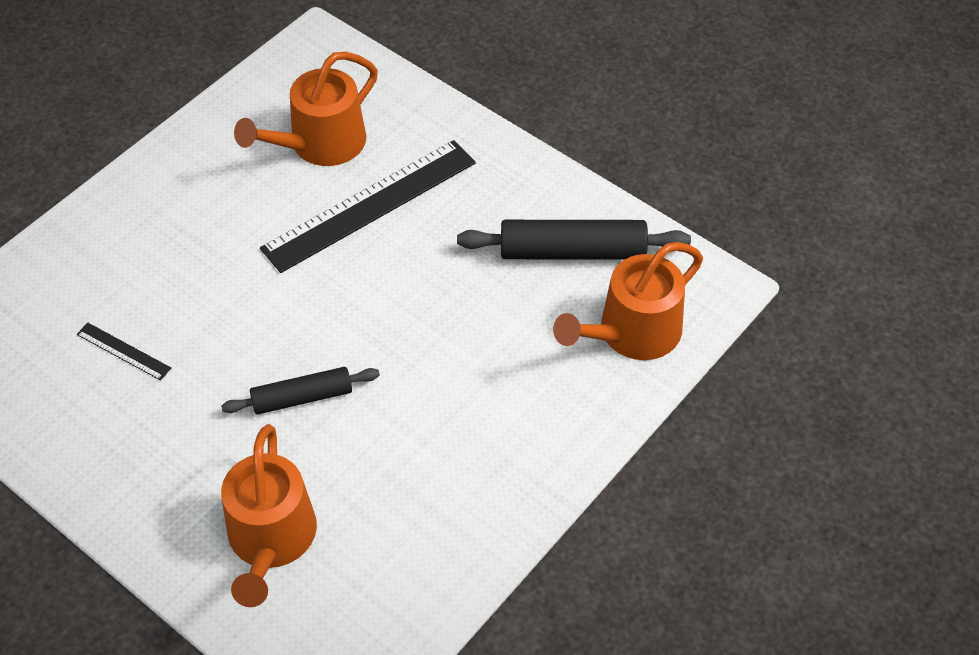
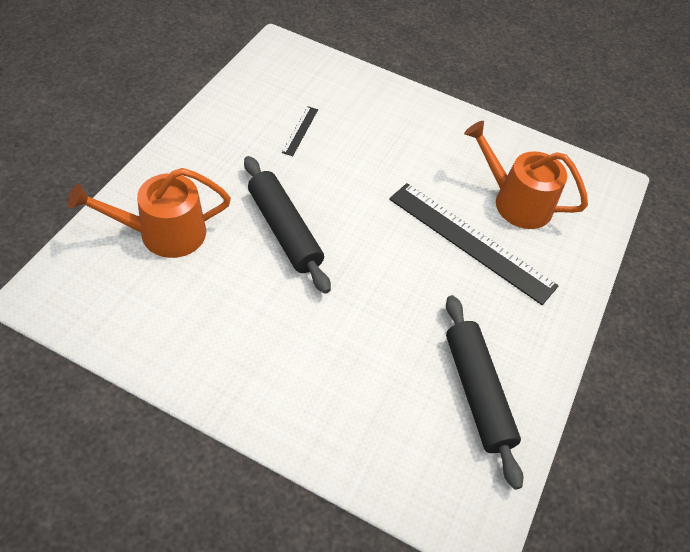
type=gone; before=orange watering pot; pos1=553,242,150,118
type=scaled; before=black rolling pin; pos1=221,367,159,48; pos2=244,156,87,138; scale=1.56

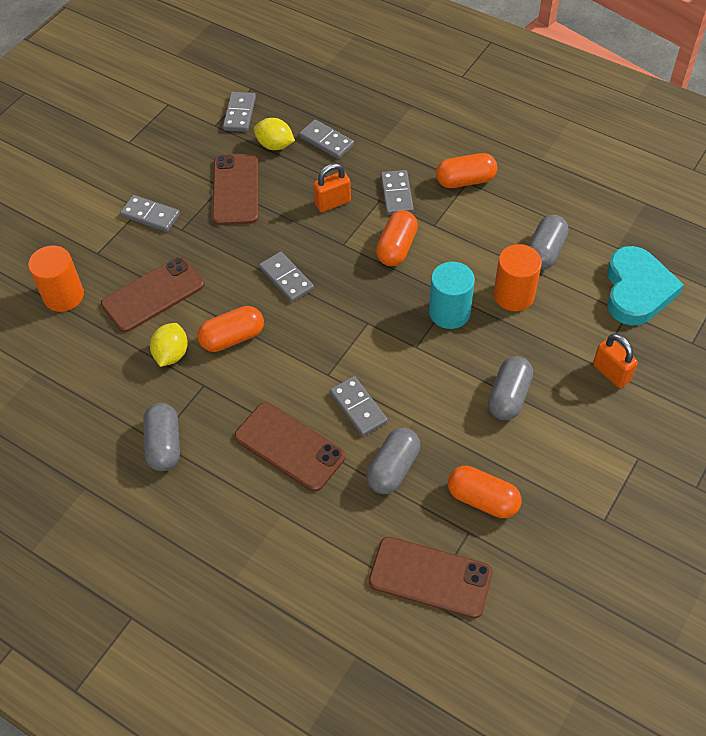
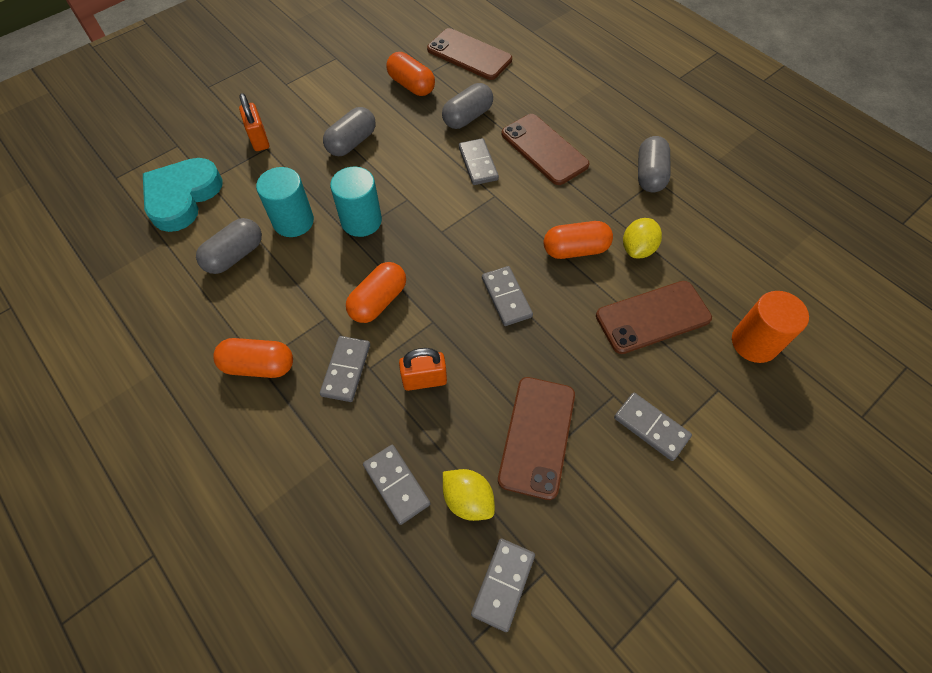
type=repainted; before=orange cylinder shape; after=teal cylinder shape; pos1=494,244,48,67; pos2=256,167,58,70

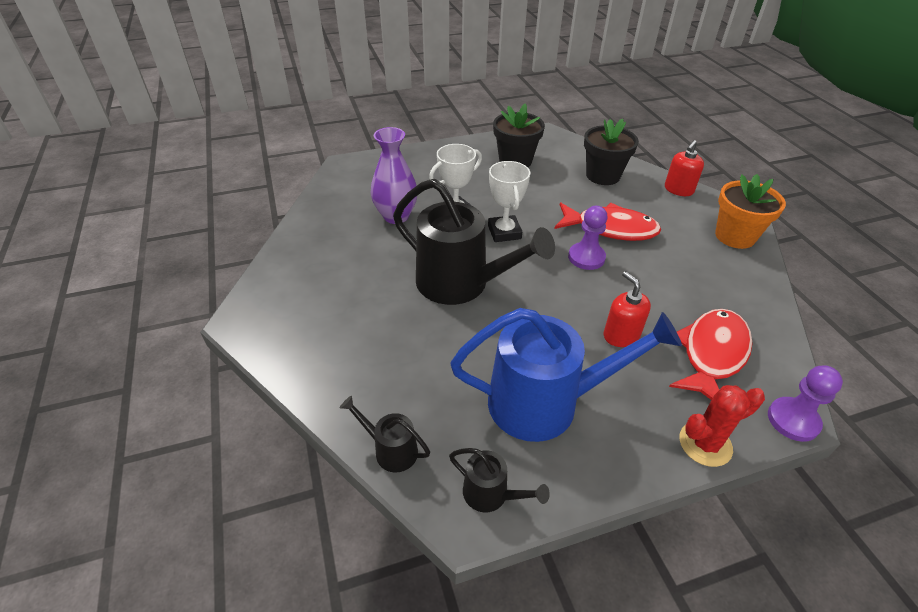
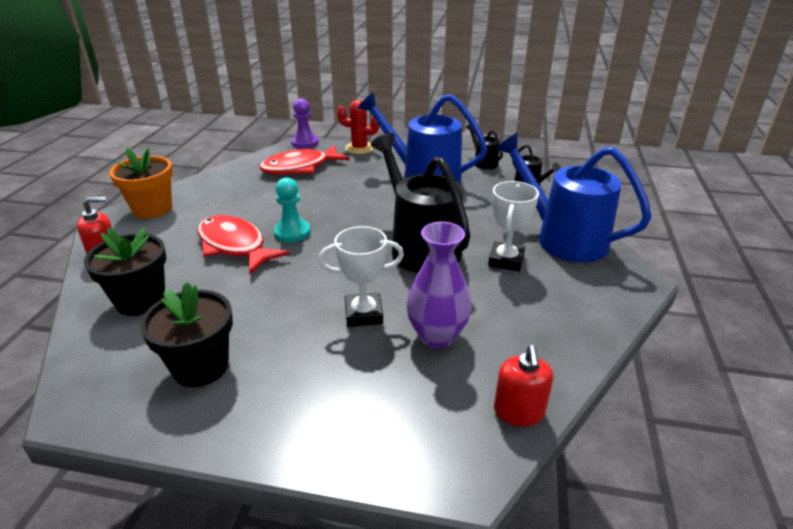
type=shifted; before=white trophy; pos1=488,161,42,81; pos2=488,181,51,90
type=repainted; before=royal purple chess pawn; after=teal chess pawn; pos1=568,206,40,64; pos2=274,177,37,65
type=shifted; before=crimson soap dispenser; pos1=604,271,47,76; pos2=494,345,59,81
type=new; after=royal blue watering pot; pos2=496,133,156,129

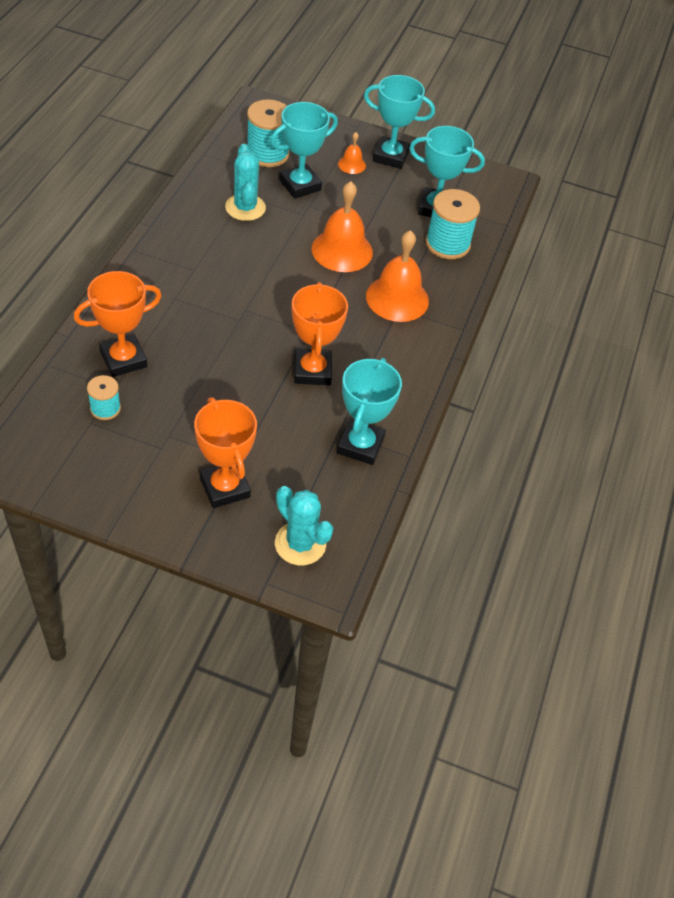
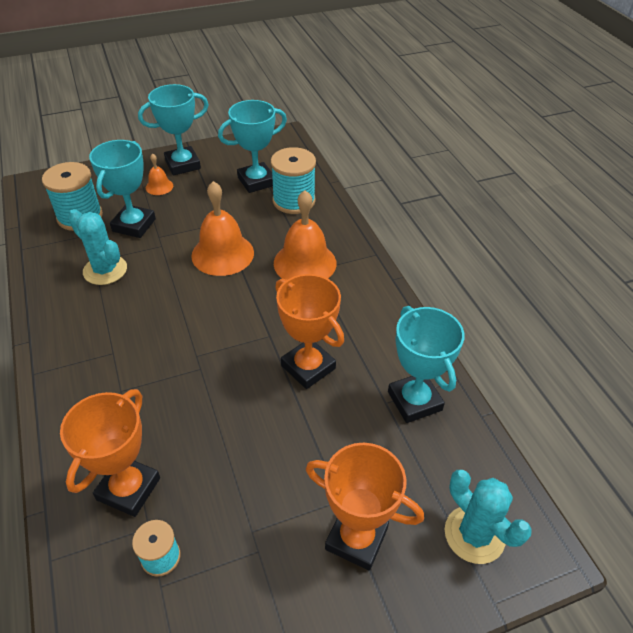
type=rotated; before=teal saguaro cactus; pos1=275,486,58,79; pos2=445,470,87,94; turn=45

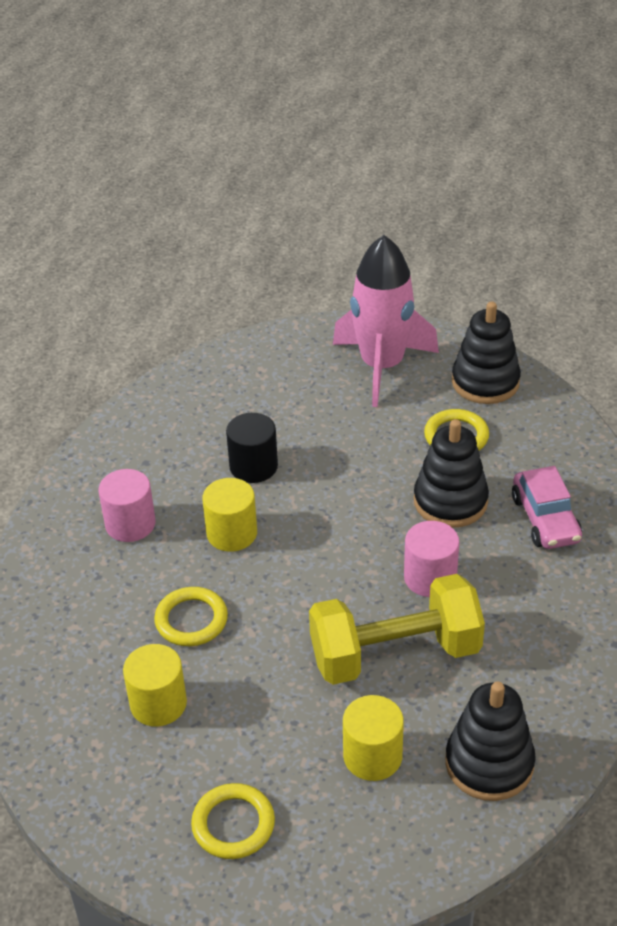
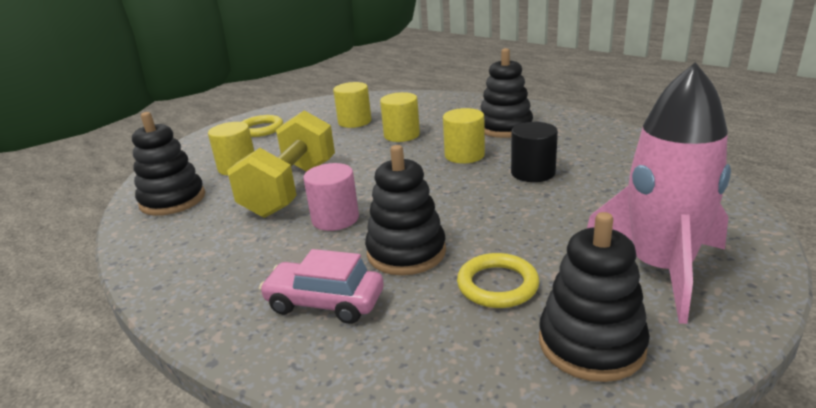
type=swapped; before=rose-pink cylinder shape; after=black stacking toy; pos1=98,469,57,73; pos2=481,48,52,90
type=swapped; before=yellow ring; after=yellow cylinder shape; pos1=154,587,74,59; pos2=380,92,40,50

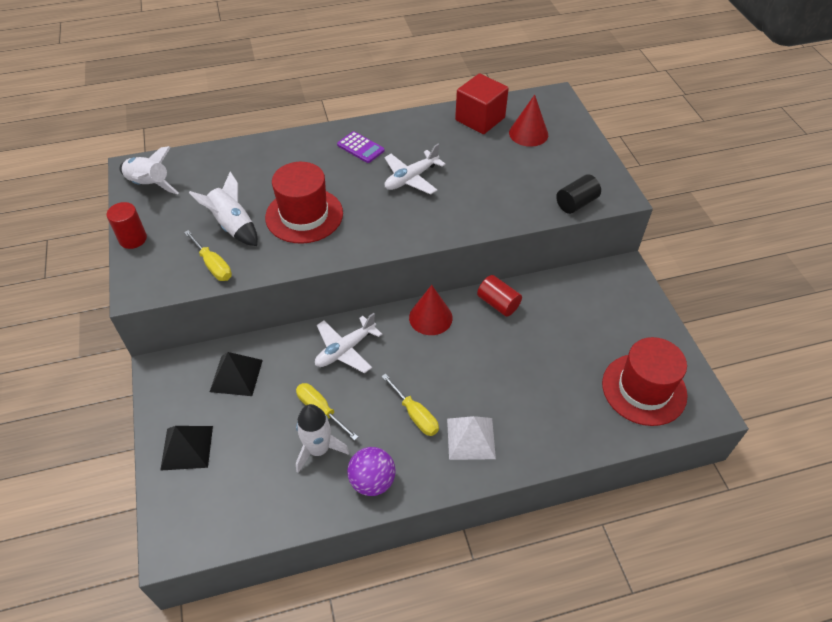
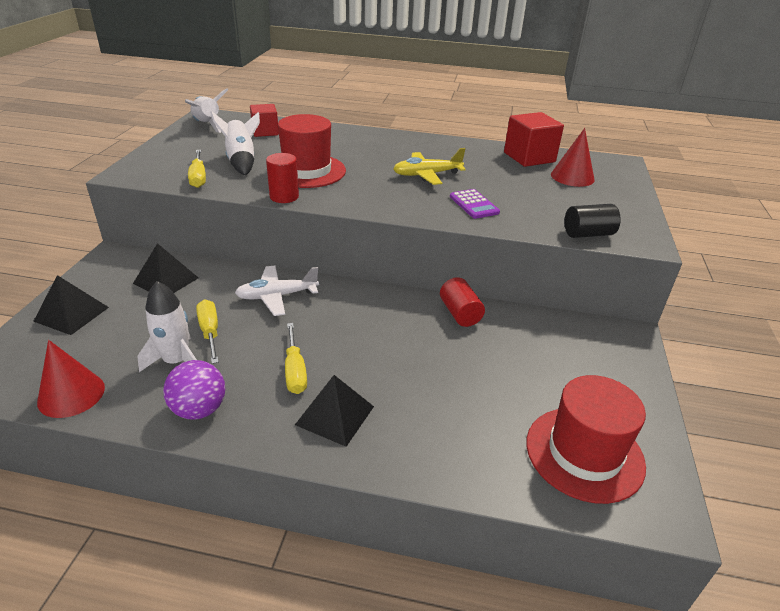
type=shifted; before=royal purple pocket calculator; pos1=337,131,48,32; pos2=450,189,50,30
type=repainted; before=white toy plane; after=yellow toy plane; pos1=384,144,62,51; pos2=393,148,73,37
type=shifted; before=crimson cylinder shape; pos1=107,202,40,47; pos2=266,153,33,50
type=shifted; before=crimson cone shape; pos1=409,285,44,50; pos2=37,340,68,78
type=repainted; before=white pyramid; after=black pyramid; pos1=447,416,49,44; pos2=295,375,79,72
type=new; after=crimson block; pos2=250,104,29,33

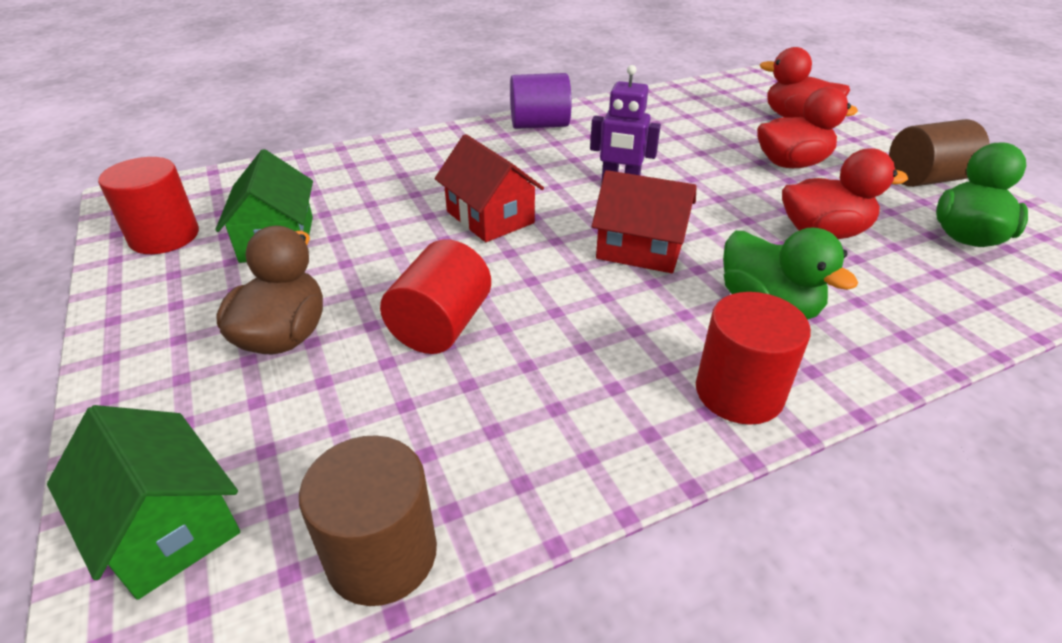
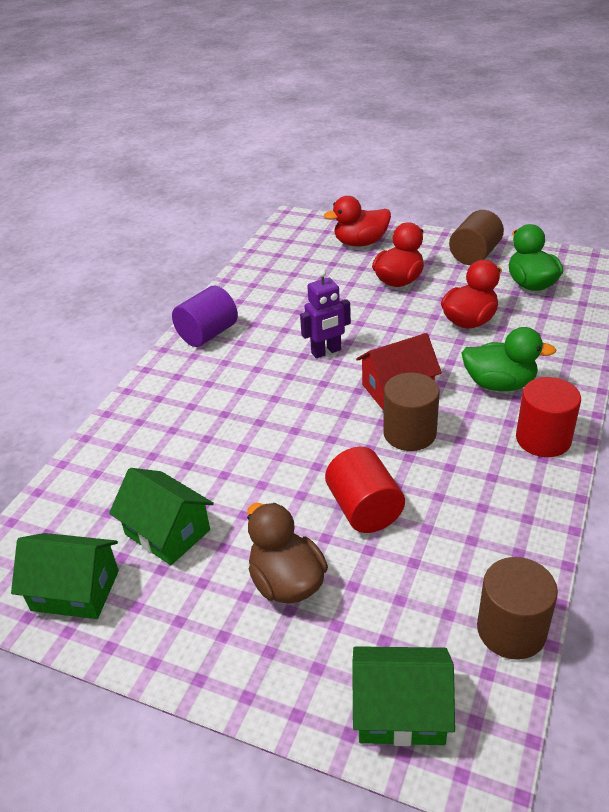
type=gone; before=crimson house; pos1=435,134,109,108
type=swapped; before=crimson cylinder shape; after=emerald house; pos1=98,157,101,97; pos2=11,533,108,86
type=new; after=dark brown cylinder shape; pos2=383,373,57,78

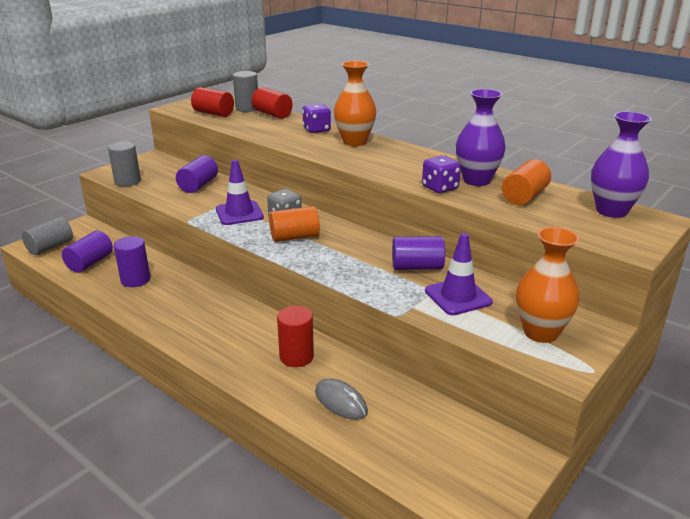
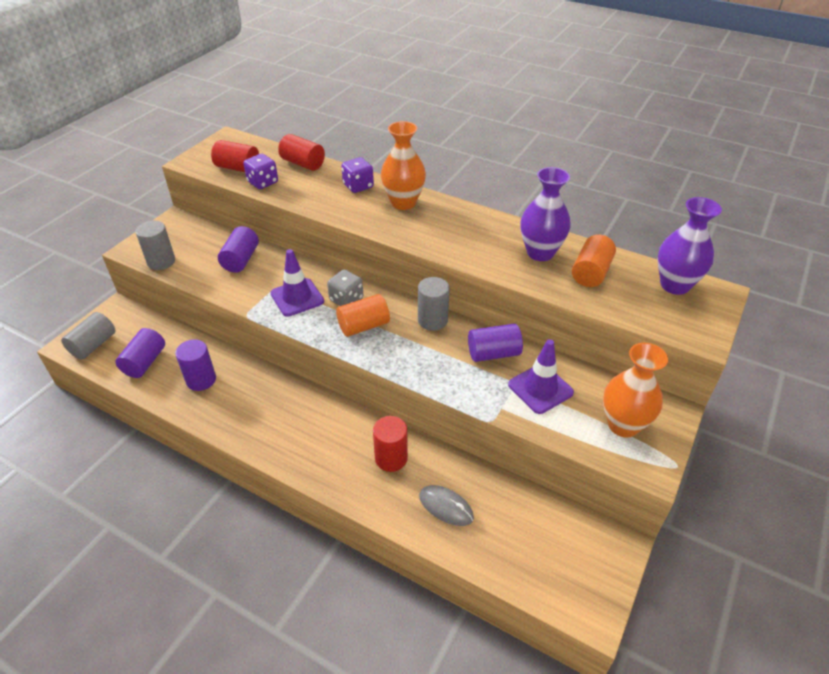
type=shifted; before=ash-grey cylinder shape; pos1=233,71,25,41; pos2=418,277,32,54
type=shifted; before=royal purple dice; pos1=422,155,39,38; pos2=243,154,35,35

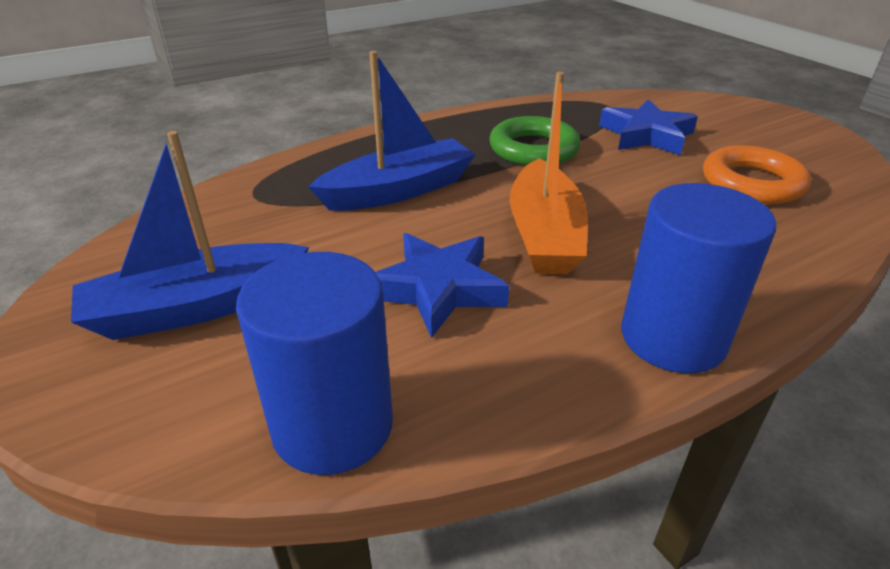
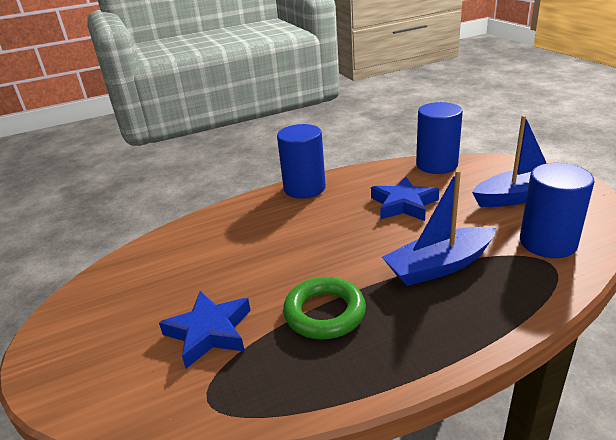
type=gone; before=orange toy boat; pos1=510,72,78,202
type=gone; before=orange ring; pos1=703,145,108,59
type=new; after=royal blue cylinder shape; pos2=520,163,74,95

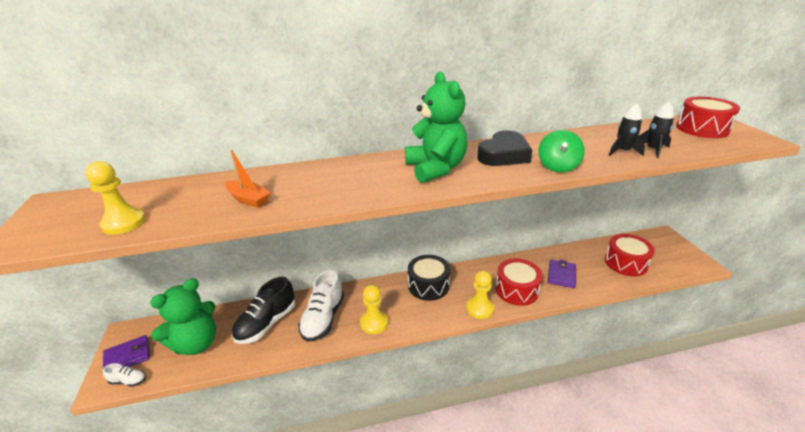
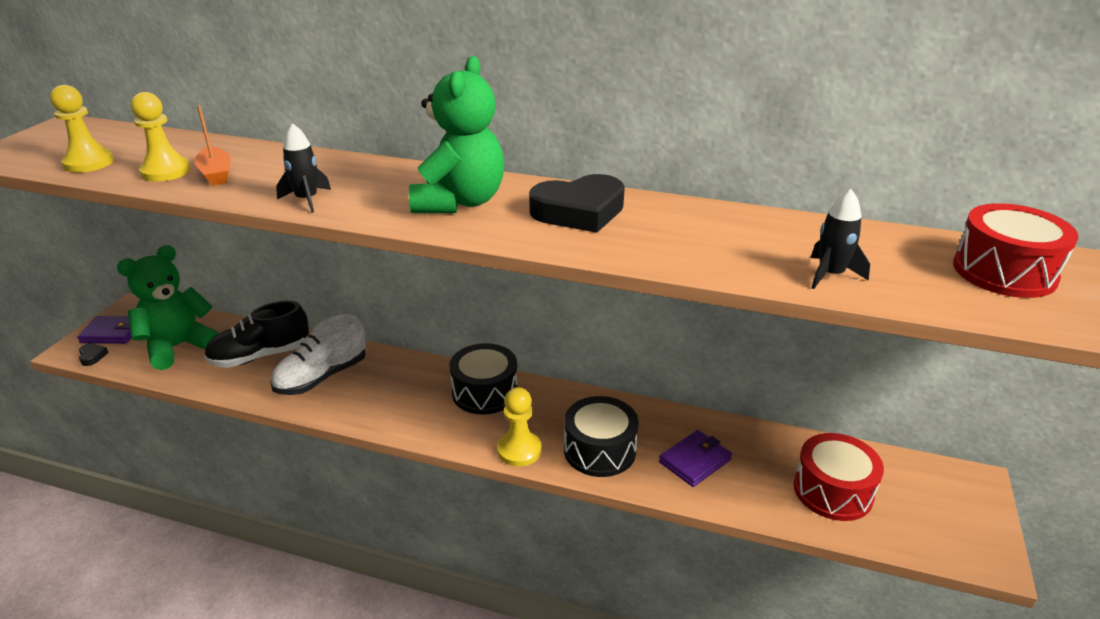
type=shifted; before=black rocket; pos1=609,103,36,53; pos2=276,123,55,90
type=gone; before=emerald spinning top; pos1=538,130,47,42
type=repainted; before=crimson snare drum; after=black snare drum; pos1=495,258,47,48; pos2=564,396,75,81
type=rotated; before=emerald teddy; pos1=150,278,66,77; pos2=117,245,102,125; turn=150
type=shifted; before=yellow chess pawn; pos1=360,285,28,49; pos2=131,92,59,90
type=swapped; before=white shoe; after=black heart; pos1=103,363,43,24; pos2=79,343,30,23

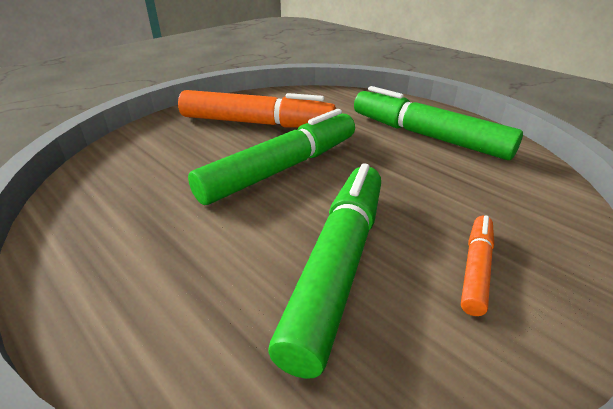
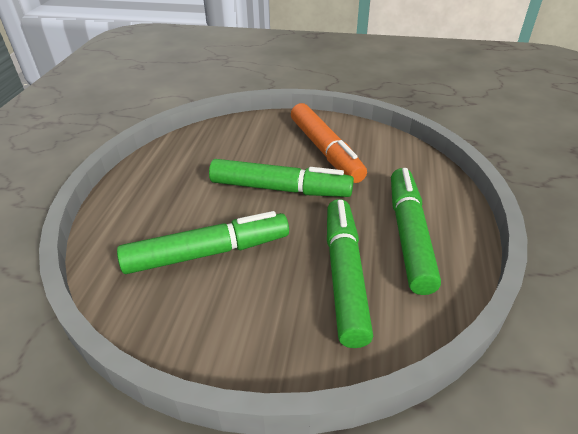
type=gone; before=orange marker pen; pos1=461,215,33,101
type=new; after=emerald marker pen; pos2=327,199,46,149

